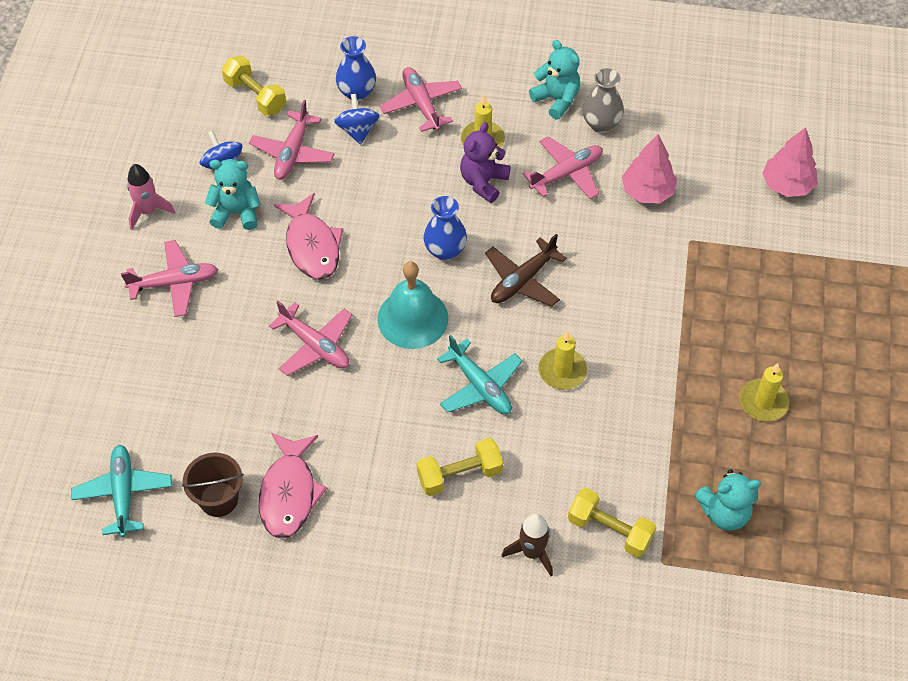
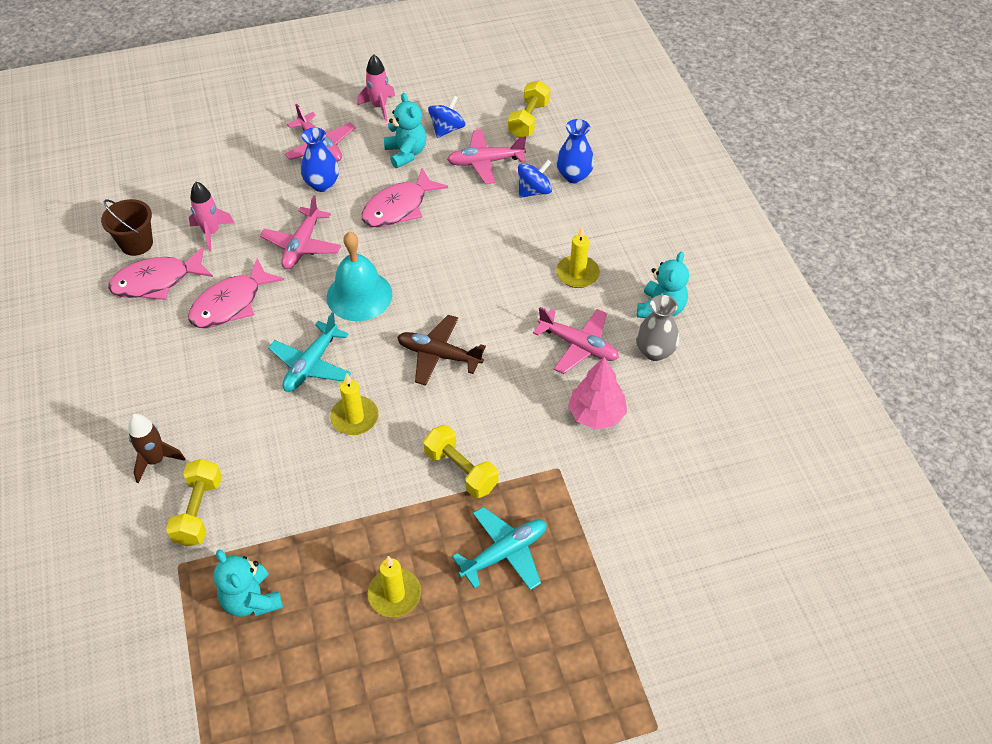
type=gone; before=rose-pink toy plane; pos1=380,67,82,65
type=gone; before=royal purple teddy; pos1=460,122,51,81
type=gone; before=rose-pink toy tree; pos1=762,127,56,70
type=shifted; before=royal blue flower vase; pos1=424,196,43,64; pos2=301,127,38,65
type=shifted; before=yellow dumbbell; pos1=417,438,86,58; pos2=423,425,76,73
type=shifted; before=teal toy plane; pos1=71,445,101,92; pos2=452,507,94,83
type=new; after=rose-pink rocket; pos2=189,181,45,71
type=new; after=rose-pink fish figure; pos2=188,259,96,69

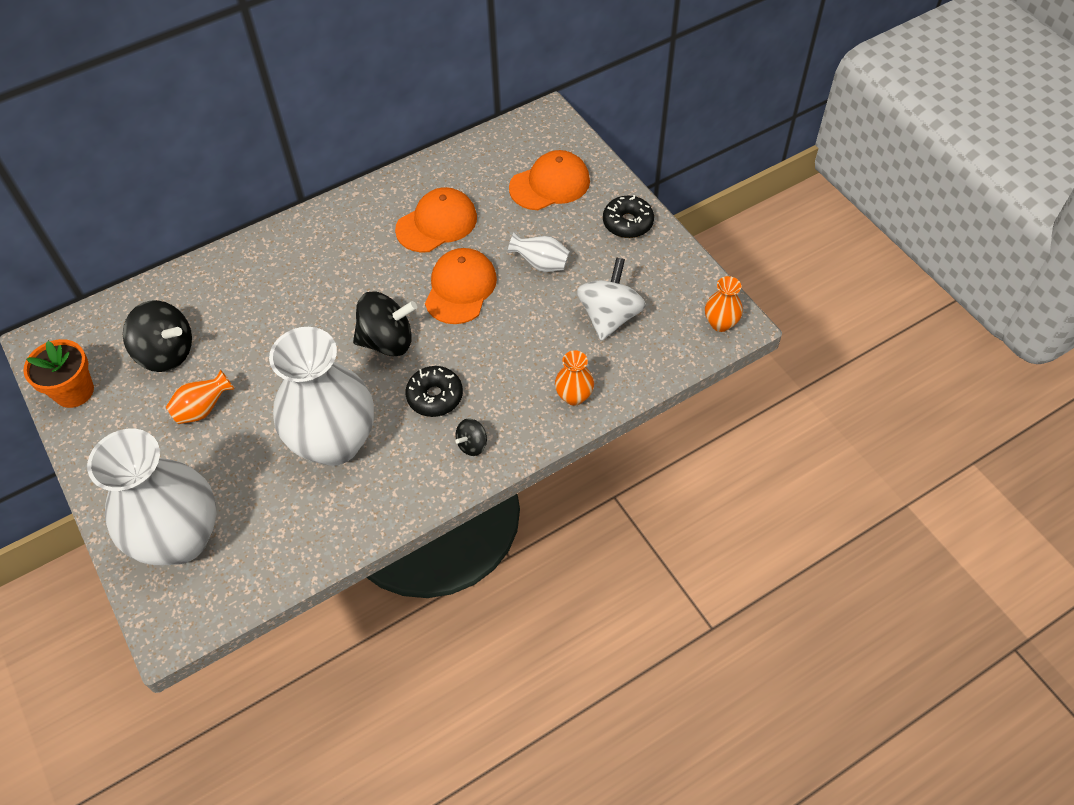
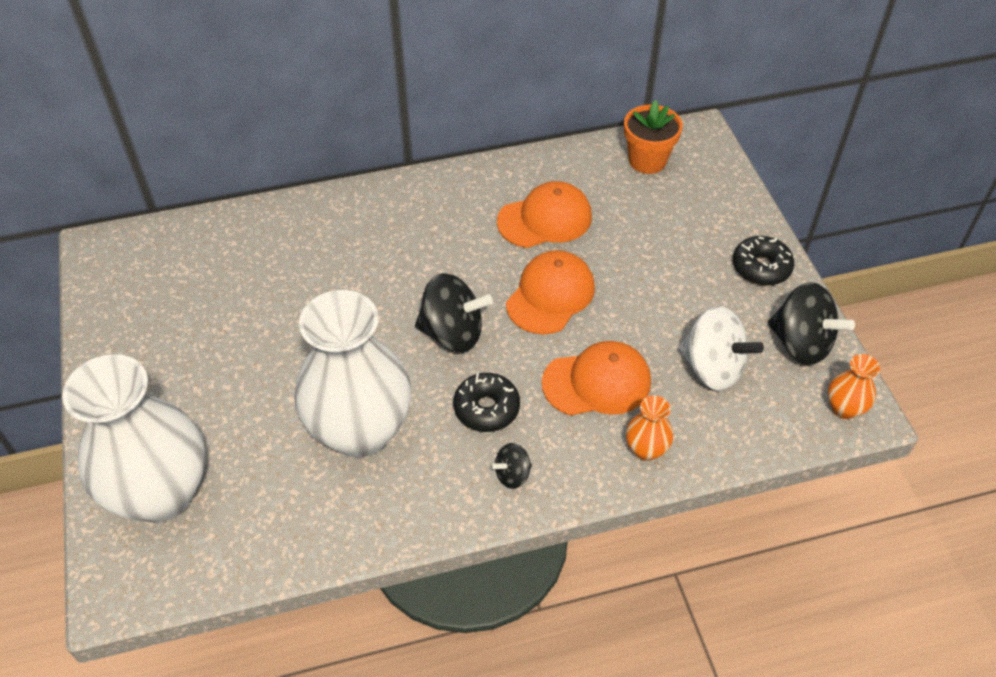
type=shifted; before=orange peaked cap; pos1=509,150,81,60; pos2=542,341,109,75
type=gone; before=white flower vase; pos1=507,232,63,40
type=rotated; before=white spinning top; pos1=577,257,69,84; pos2=678,306,86,85; turn=90
type=shifted; before=black spinning top; pos1=123,300,69,72; pos2=768,282,87,83
type=shifted; before=orange flower pot; pos1=23,339,71,69; pos2=624,100,59,74
type=gone; before=orange flower vase; pos1=166,369,69,55

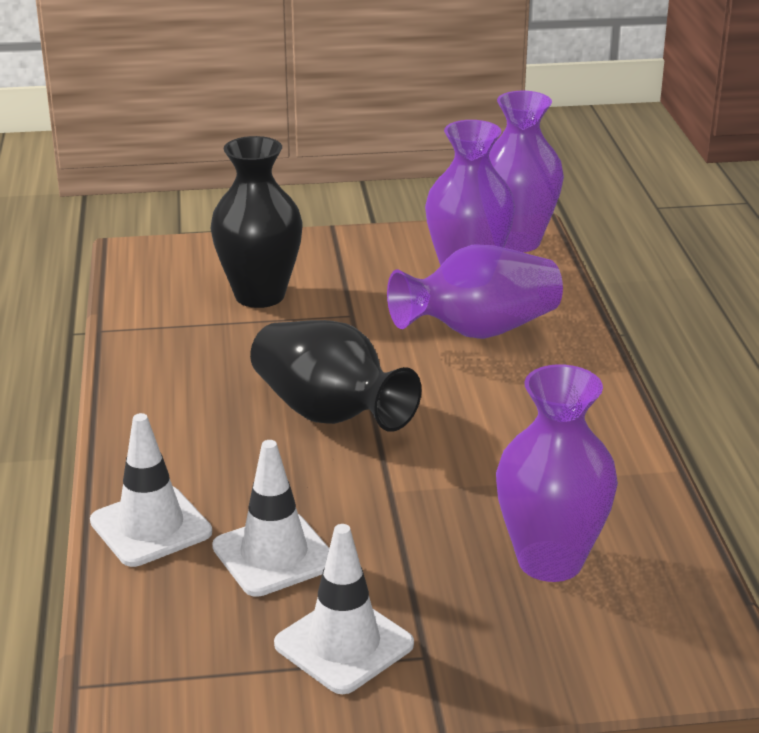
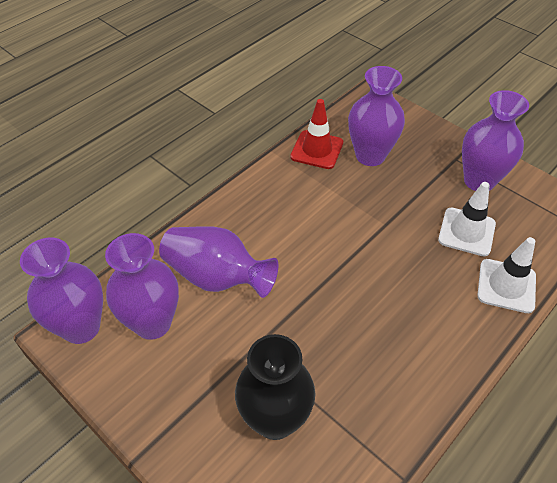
type=gone; before=black flower vase; pos1=250,320,172,112
type=swapped; before=white traffic cone; after=royal purple flower vase; pos1=274,524,140,170; pos2=462,90,67,101
type=new; after=crimson traffic cone; pos2=290,99,53,70

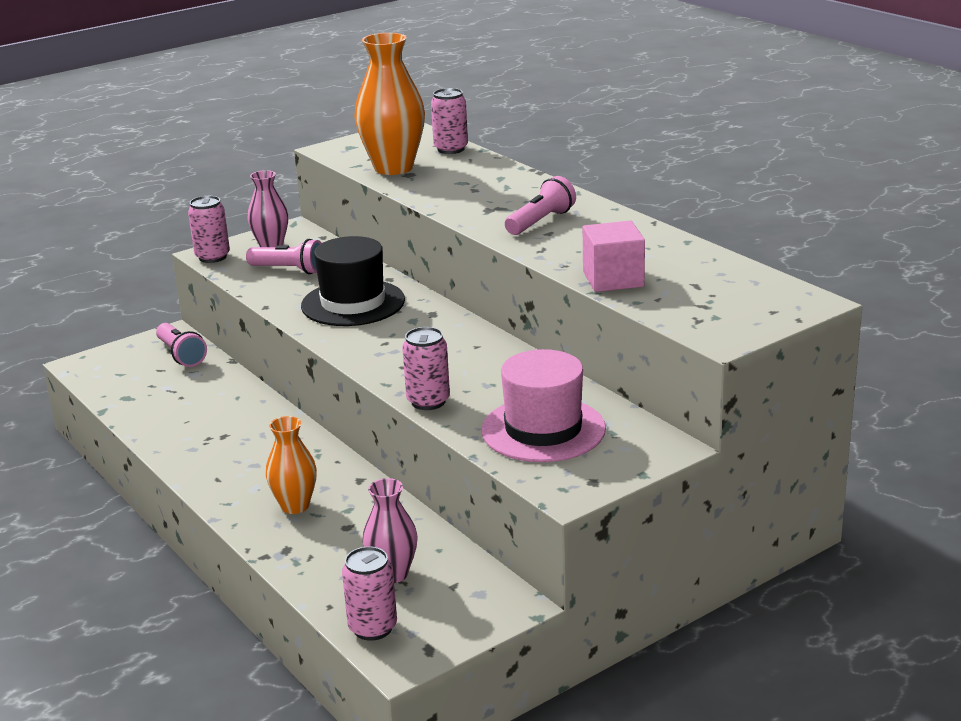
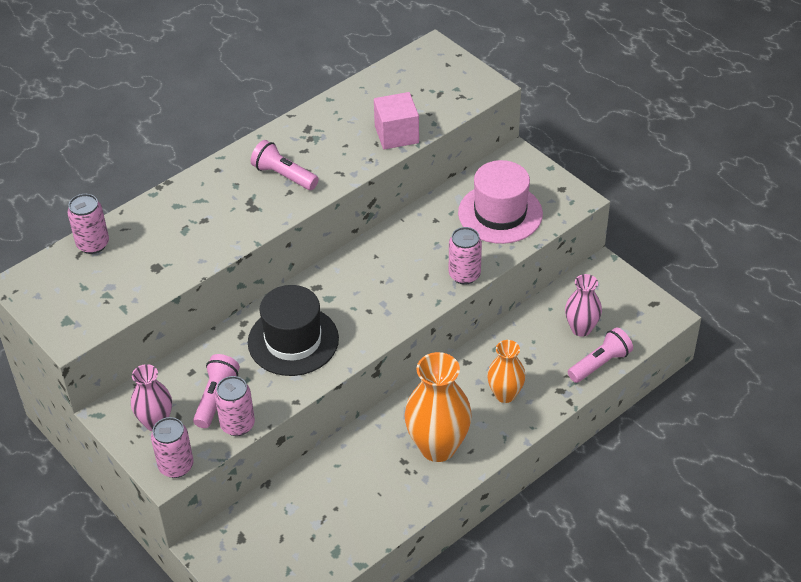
type=shifted; before=orange flower vase; pos1=354,33,71,142; pos2=404,352,68,110
type=shifted; before=rose-pink pocket torch; pos1=156,323,51,44; pos2=568,327,65,56
type=shifted; before=rose-pink soda can; pos1=342,546,55,95; pos2=215,376,40,60

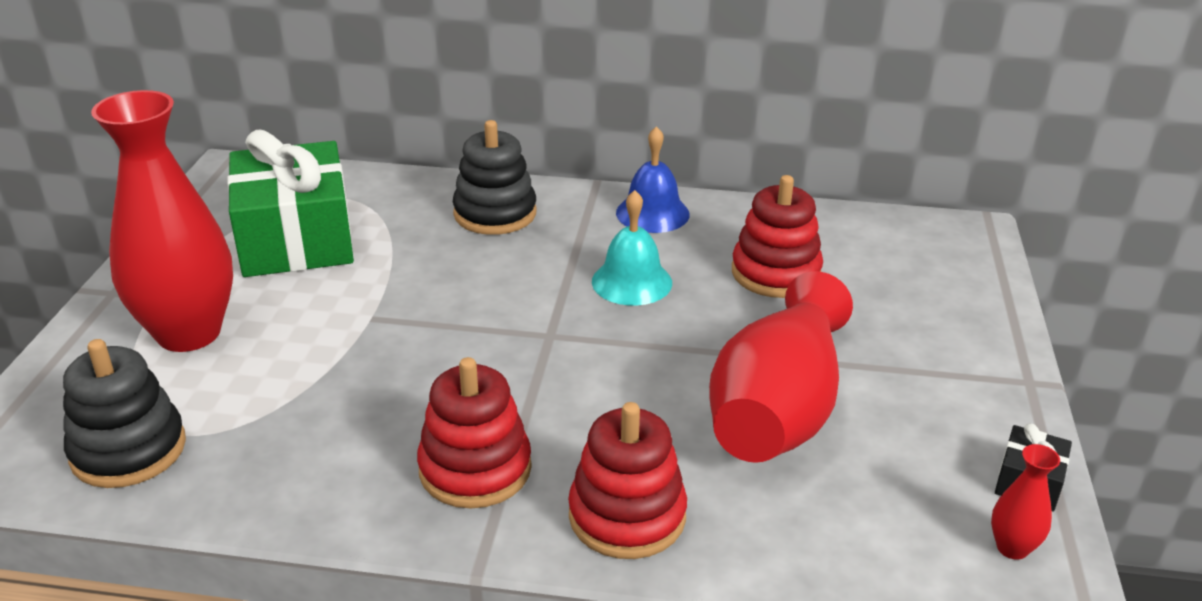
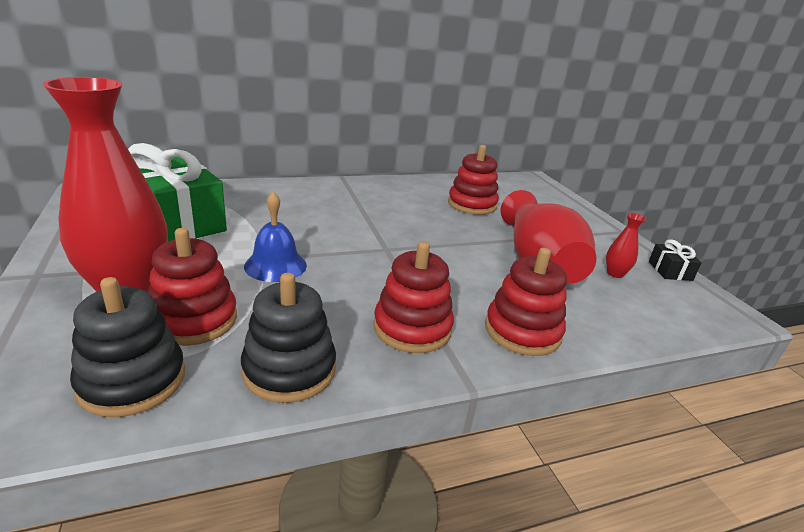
type=shifted; before=black stacking toy; pos1=453,120,83,115; pos2=241,273,95,130
type=shifted; before=royal blue hand bell; pos1=616,126,74,107; pos2=244,192,63,90
type=gone; before=teal hand bell; pos1=592,190,80,116
type=shifted; before=crimson flower vase; pos1=991,444,69,116; pos2=606,213,40,65
type=new; after=crimson stacking toy; pos2=148,228,89,118

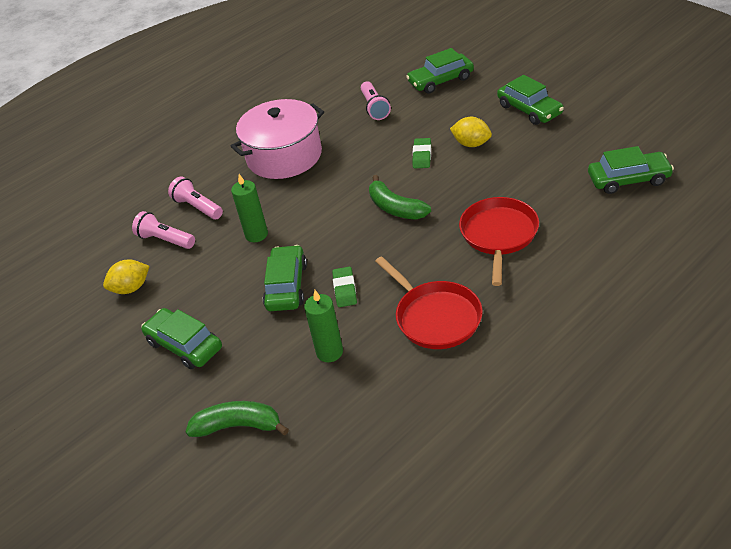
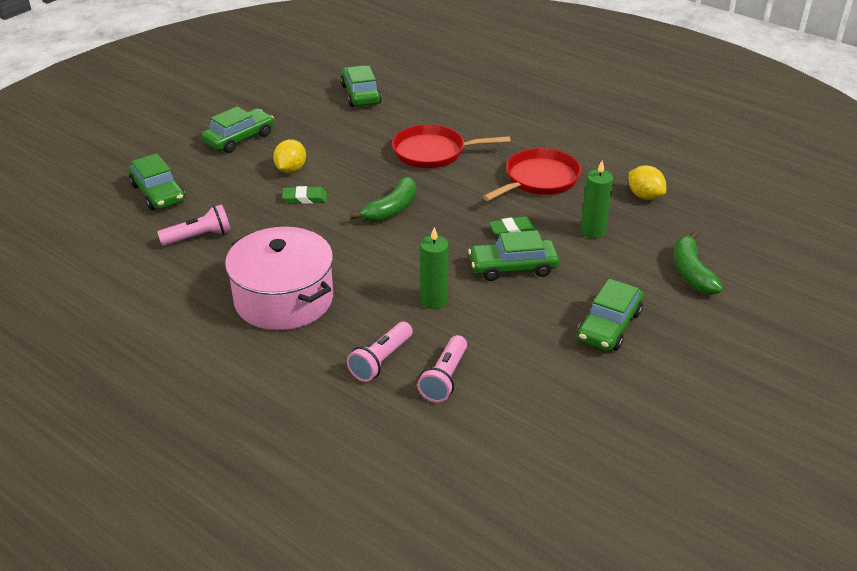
type=shifted; before=yellow citrus fruit; pos1=103,260,47,34; pos2=629,165,37,35

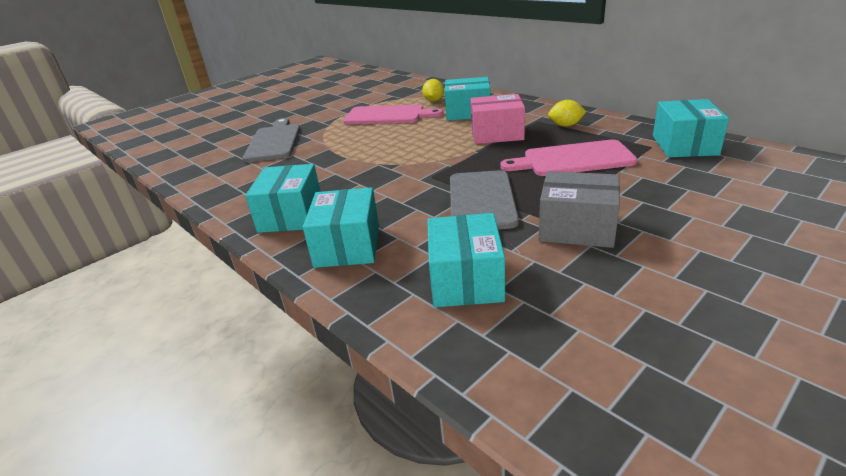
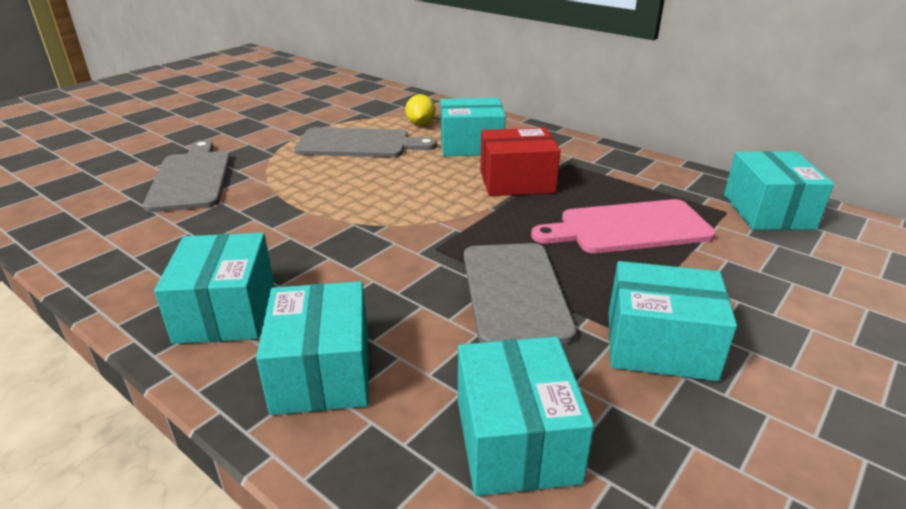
type=repainted; before=rose-pink parcel; after=crimson parcel; pos1=470,94,55,50; pos2=480,127,81,69
type=gone; before=yellow citrus fruit; pos1=548,100,39,27
type=repainted; before=rose-pink bread board; after=ash-grey bread board; pos1=343,105,100,20; pos2=294,127,143,30
type=repainted; before=ash-grey parcel; after=teal parcel; pos1=539,171,81,77; pos2=609,261,128,120

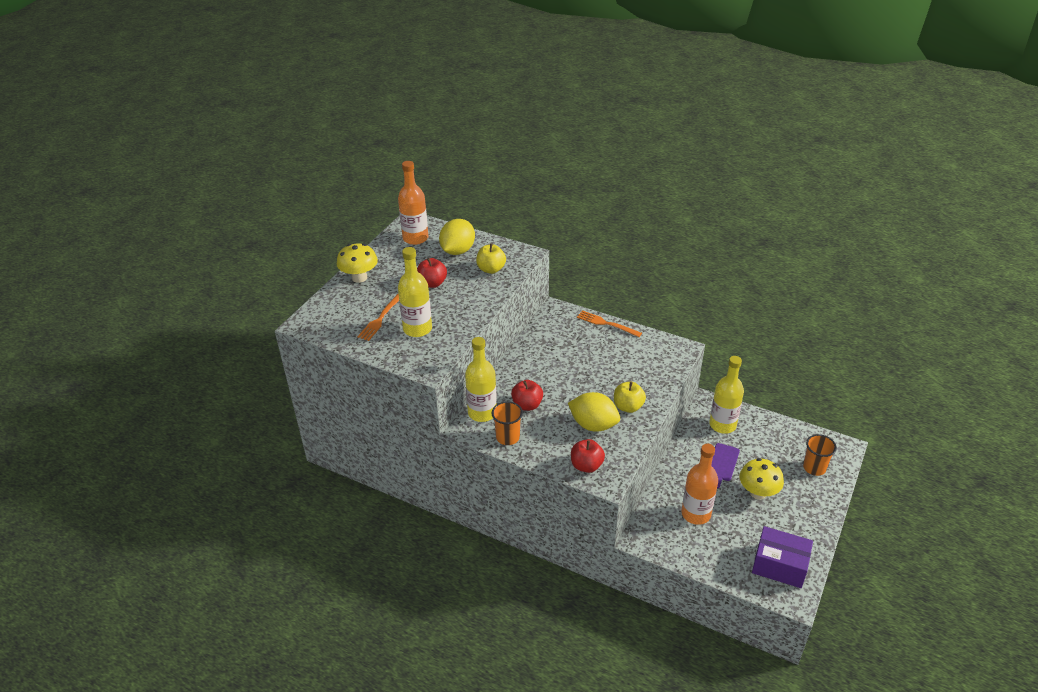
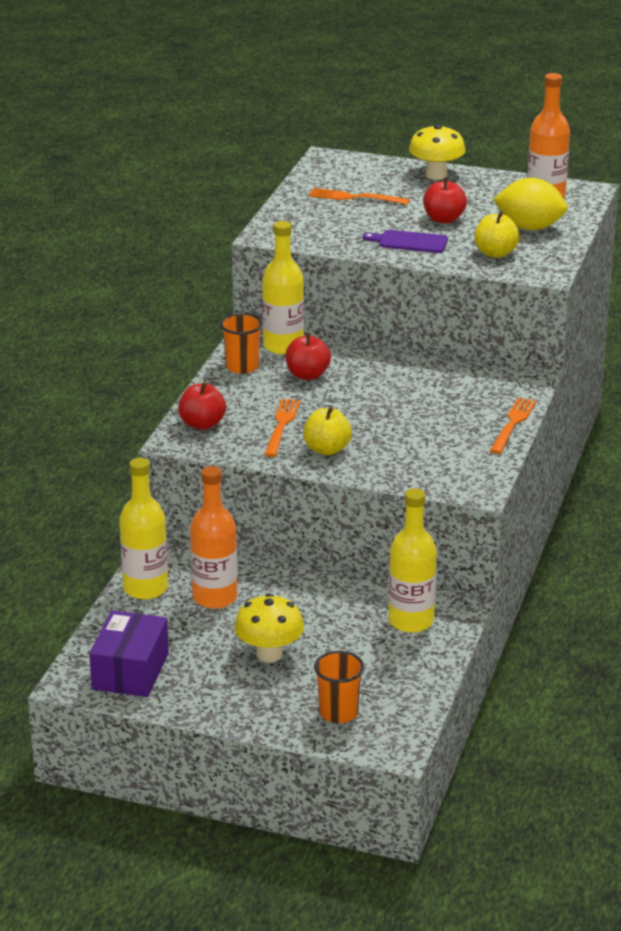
type=shifted; before=yellow bottle; pos1=398,247,34,90; pos2=119,458,49,142
type=swapped; before=yellow citrus fruit; after=orange dinner fork; pos1=568,392,52,40; pos2=264,399,37,58
type=shifted; before=royal purple bread board; pos1=712,443,28,45; pos2=363,230,85,23

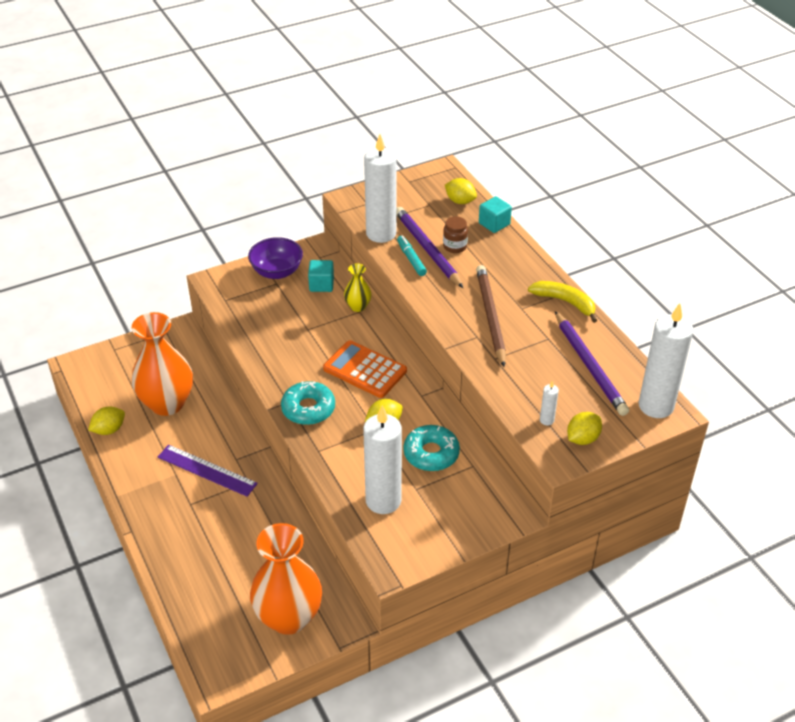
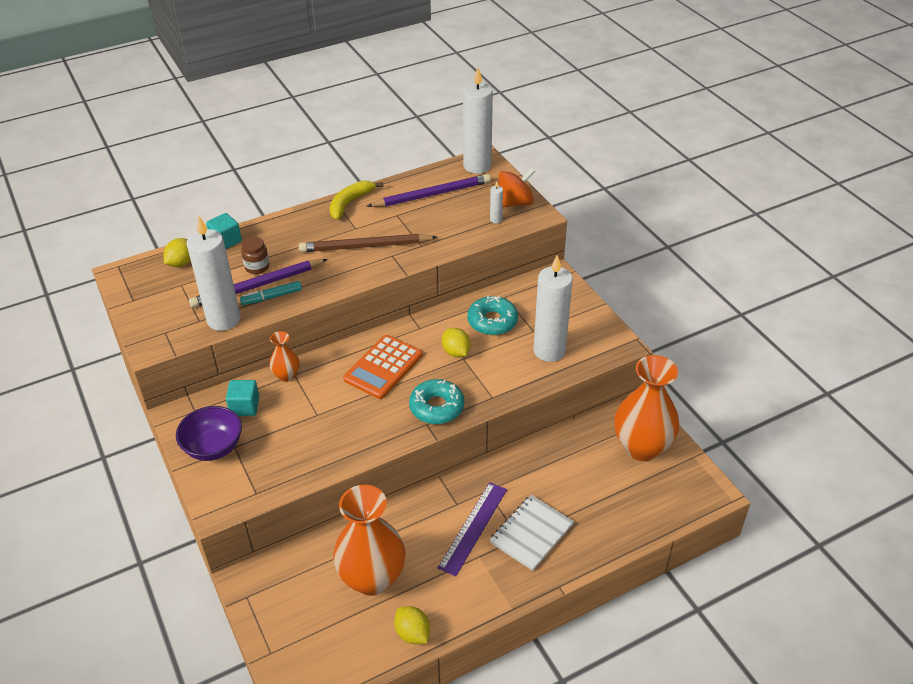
type=repainted; before=yellow flower vase; after=orange flower vase; pos1=344,263,28,49; pos2=269,331,31,51
type=swapped; before=yellow citrus fruit; after=orange spinning top; pos1=567,412,35,33; pos2=499,167,36,40
type=new; after=white exercise book; pos2=490,495,84,76

